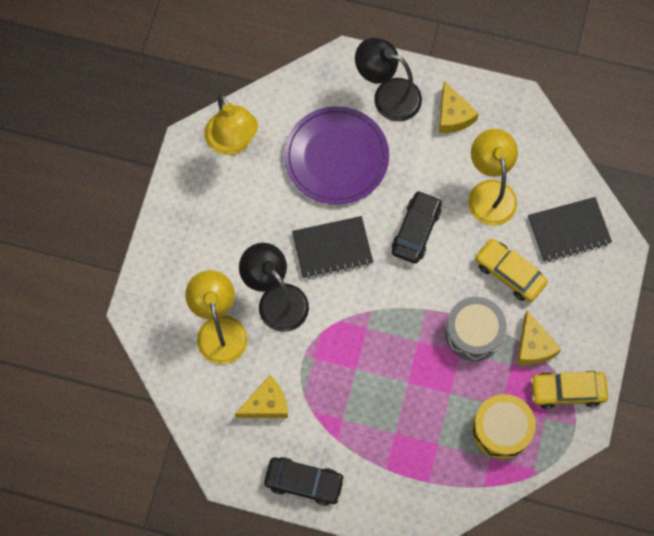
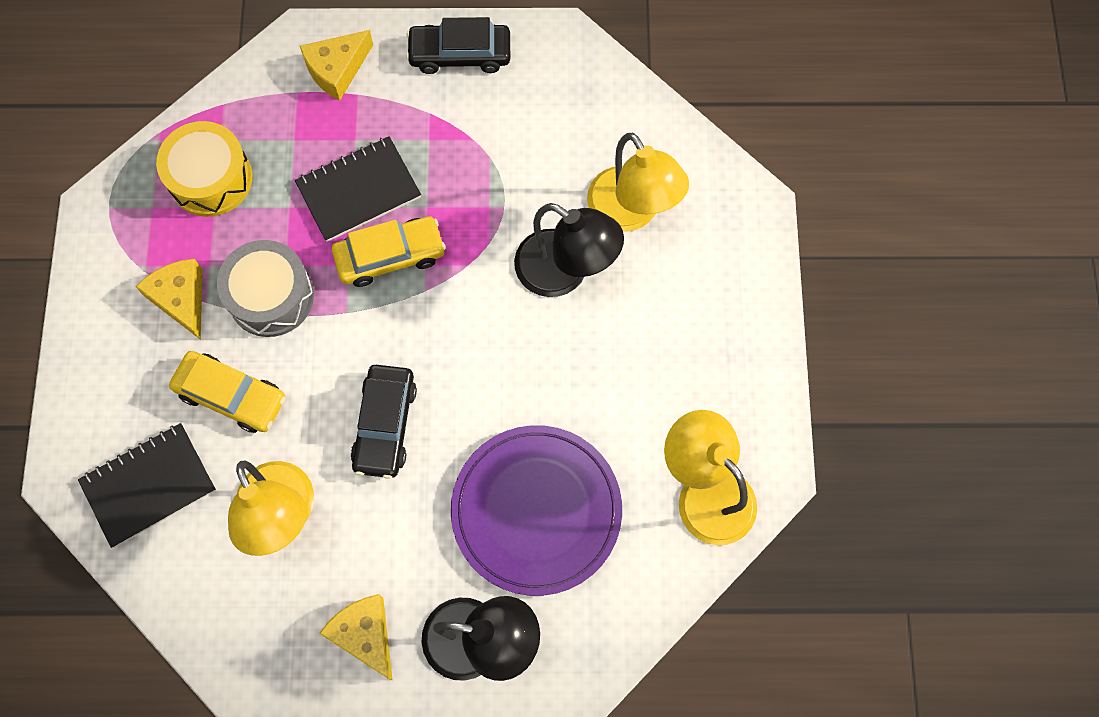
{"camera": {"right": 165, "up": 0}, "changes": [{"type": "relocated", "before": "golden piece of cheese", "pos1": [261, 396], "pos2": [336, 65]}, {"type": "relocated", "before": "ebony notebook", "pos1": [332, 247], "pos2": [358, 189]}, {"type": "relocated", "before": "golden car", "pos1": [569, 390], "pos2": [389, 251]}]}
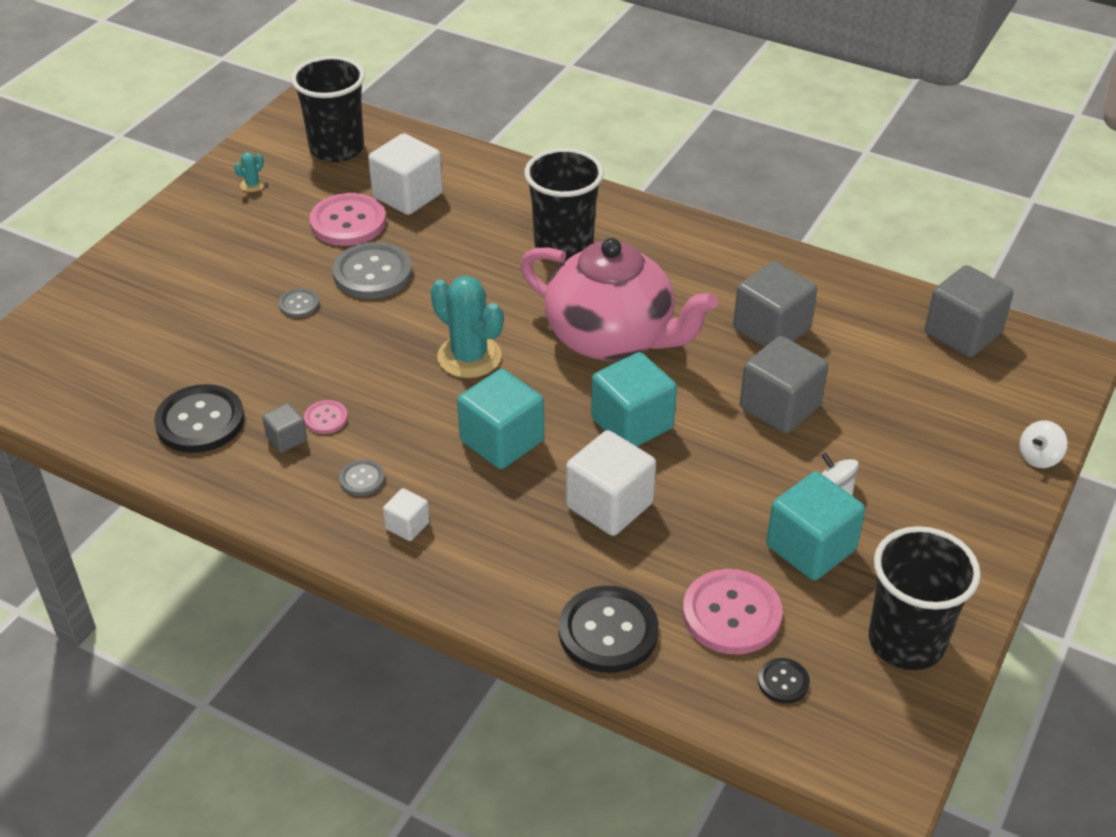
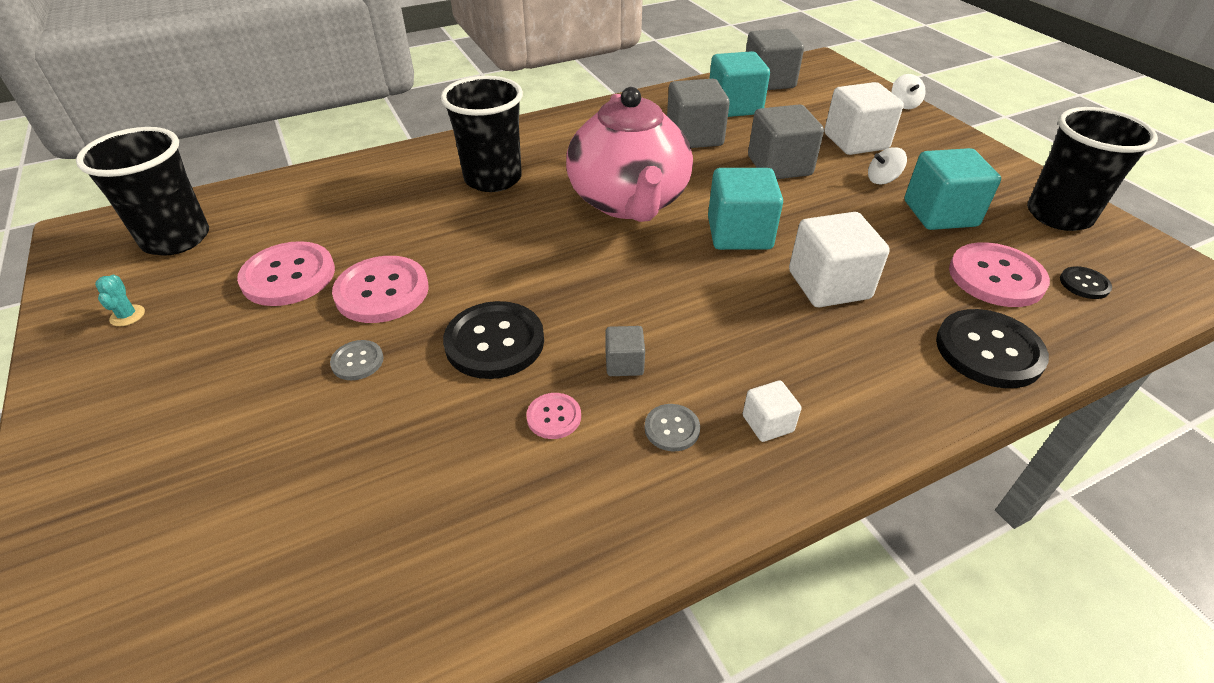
{"camera": {"right": -55, "up": 0}, "changes": [{"type": "missing", "before": "aqua cactus", "pos1": [467, 327]}, {"type": "relocated", "before": "ebony sewing button", "pos1": [199, 418], "pos2": [493, 340]}, {"type": "relocated", "before": "grey block", "pos1": [284, 428], "pos2": [625, 351]}, {"type": "relocated", "before": "pure white block", "pos1": [405, 174], "pos2": [864, 118]}, {"type": "relocated", "before": "aqua block", "pos1": [500, 419], "pos2": [739, 84]}, {"type": "colour", "before": "grey sewing button", "after": "rosy sewing button", "pos1": [372, 270], "pos2": [380, 289]}, {"type": "spun", "before": "rosy teapot", "pos1": [619, 299], "pos2": [629, 154], "turn": 105}]}
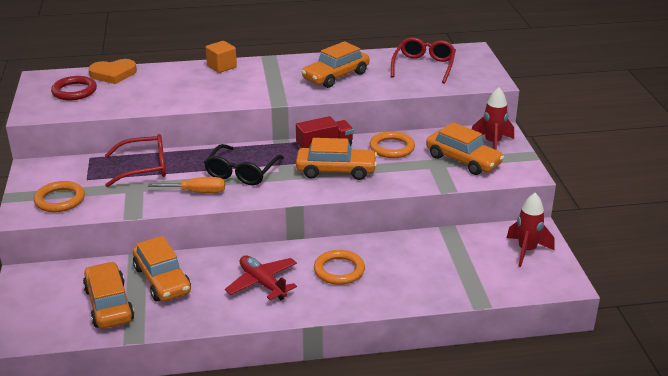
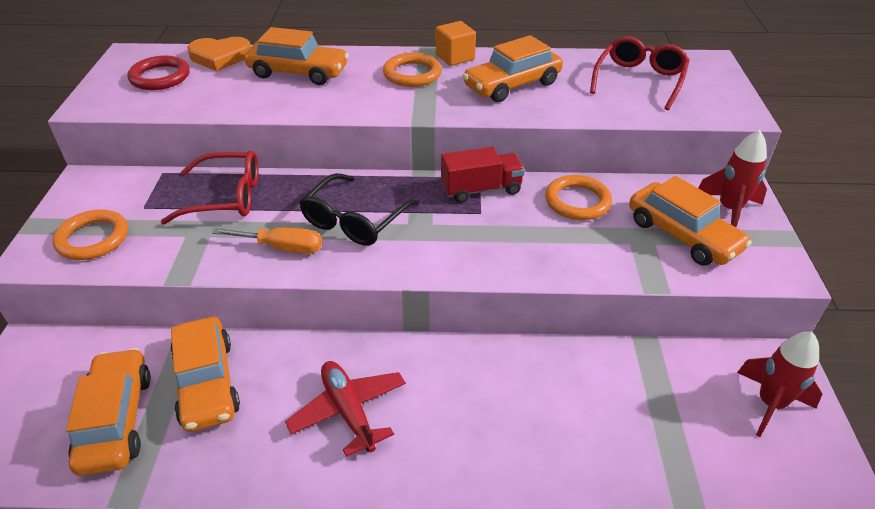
{"camera": {"right": 10, "up": 10}, "changes": [{"type": "relocated", "before": "orange-coloured block", "pos1": [221, 57], "pos2": [456, 43]}, {"type": "relocated", "before": "orange-coloured car", "pos1": [336, 159], "pos2": [296, 56]}, {"type": "relocated", "before": "orange-coloured hoop", "pos1": [339, 267], "pos2": [412, 70]}]}
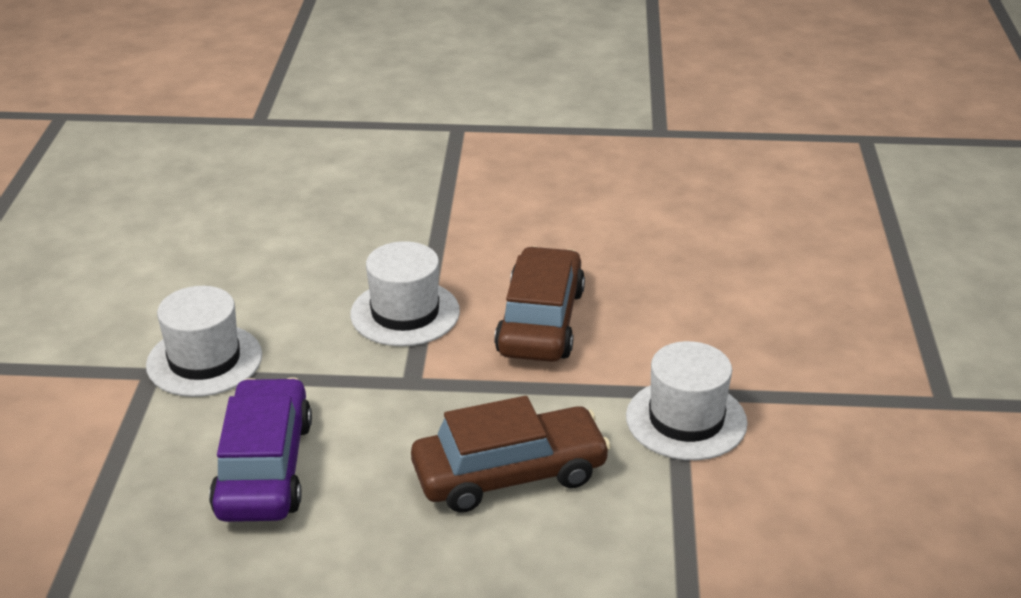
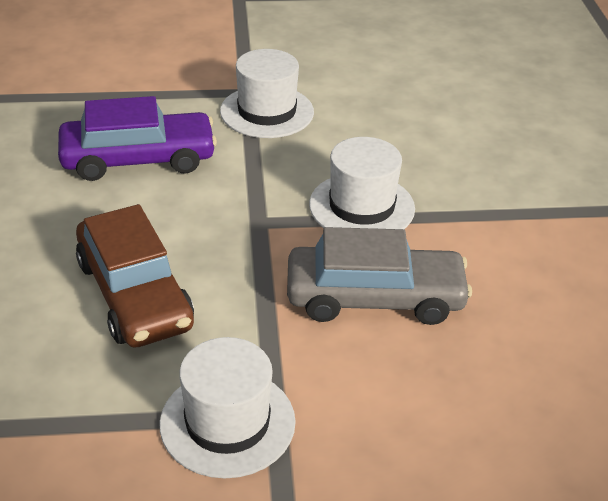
{"camera": {"right": 80, "up": 5}, "changes": [{"type": "colour", "before": "brown car", "after": "grey car", "pos1": [539, 304], "pos2": [379, 276]}]}
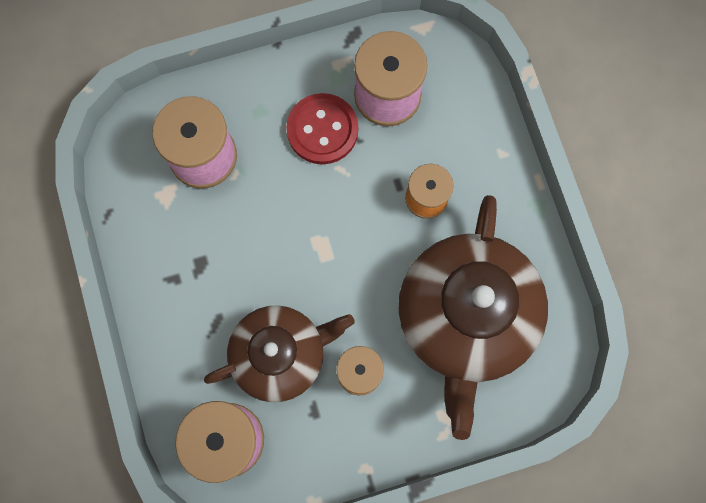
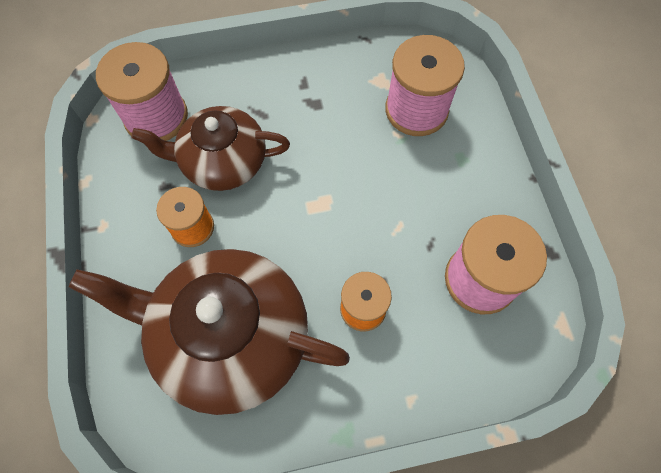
{"camera": {"right": 95, "up": -10}, "changes": [{"type": "missing", "before": "scarlet sewing button", "pos1": [322, 128]}, {"type": "spun", "before": "brown teapot", "pos1": [279, 353], "pos2": [211, 148], "turn": 105}]}
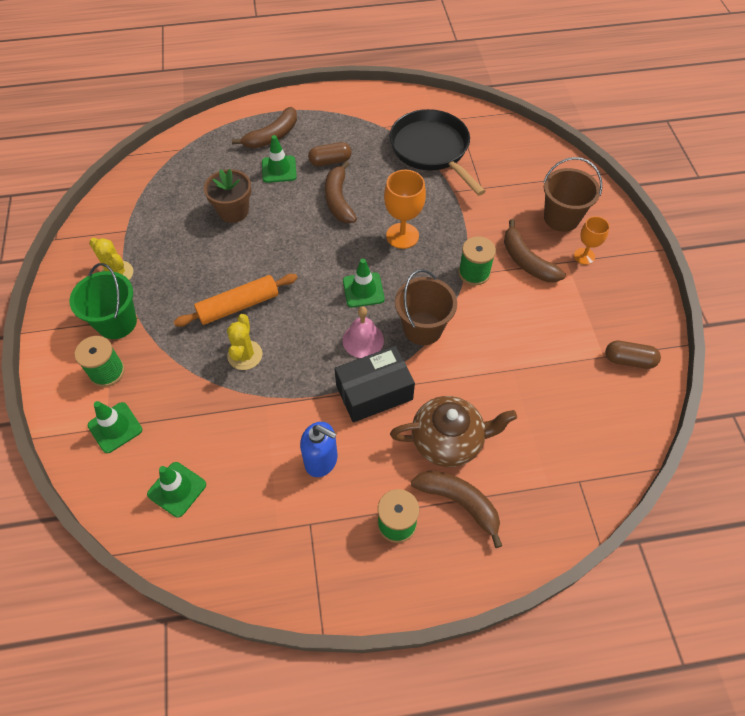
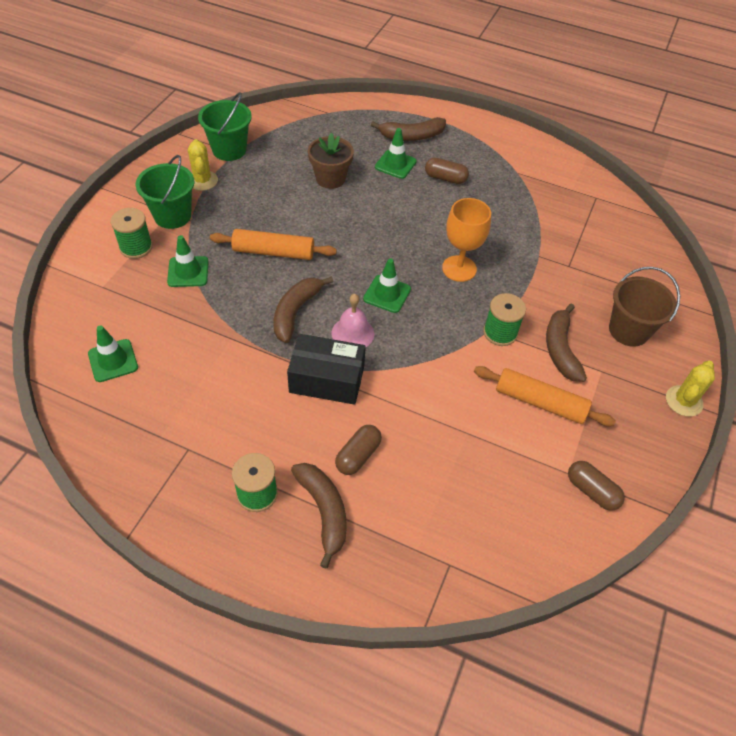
{"camera": {"right": 30, "up": -5}, "changes": [{"type": "missing", "before": "royal blue soap pump", "pos1": [318, 449]}, {"type": "missing", "before": "ebony skillet", "pos1": [437, 152]}, {"type": "missing", "before": "brown pail", "pos1": [426, 307]}, {"type": "missing", "before": "orange-coloured goblet", "pos1": [591, 240]}, {"type": "appeared", "after": "green pail", "pos2": [225, 126]}, {"type": "appeared", "after": "orange-coloured pastry roller", "pos2": [545, 396]}, {"type": "relocated", "before": "green traffic cone", "pos1": [115, 427], "pos2": [188, 261]}, {"type": "relocated", "before": "golden cactus", "pos1": [244, 342], "pos2": [690, 389]}, {"type": "relocated", "before": "brown banana fruit", "pos1": [341, 192], "pos2": [304, 309]}, {"type": "exchanged", "before": "brown teapot", "after": "brown pill shape", "pos1": [453, 431], "pos2": [358, 450]}]}
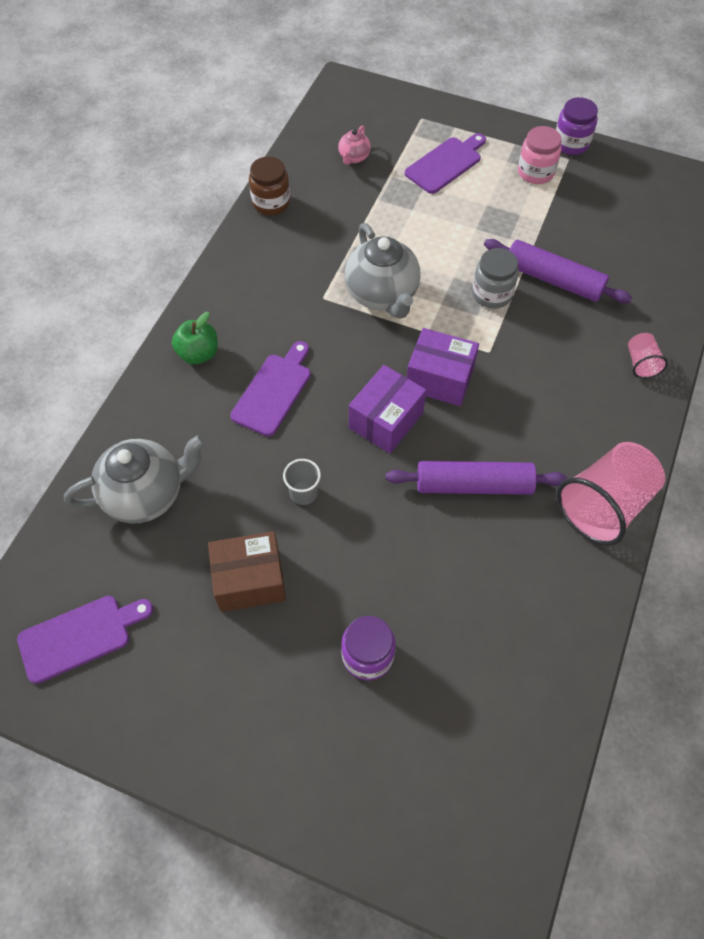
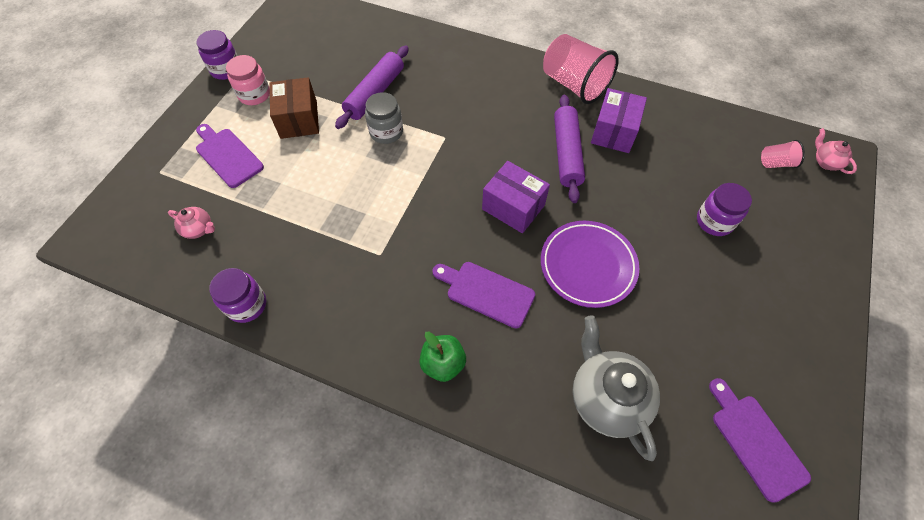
{"camera": {"right": -90, "up": 0}, "changes": [{"type": "missing", "before": "grey teapot", "pos1": [383, 271]}, {"type": "appeared", "after": "rosy teapot", "pos2": [836, 151]}, {"type": "relocated", "before": "brown parcel", "pos1": [247, 571], "pos2": [294, 108]}, {"type": "relocated", "before": "violet parcel", "pos1": [443, 367], "pos2": [619, 120]}, {"type": "relocated", "before": "rosy cup", "pos1": [648, 356], "pos2": [783, 154]}, {"type": "exchanged", "before": "grey cup", "after": "violet flat dish", "pos1": [302, 482], "pos2": [590, 264]}, {"type": "colour", "before": "brown jar", "after": "violet jar", "pos1": [269, 185], "pos2": [237, 295]}]}
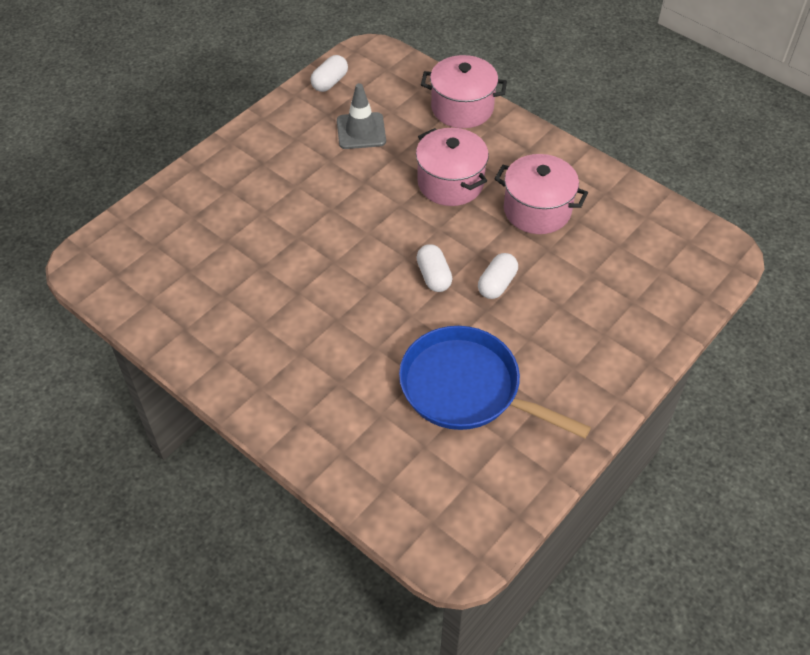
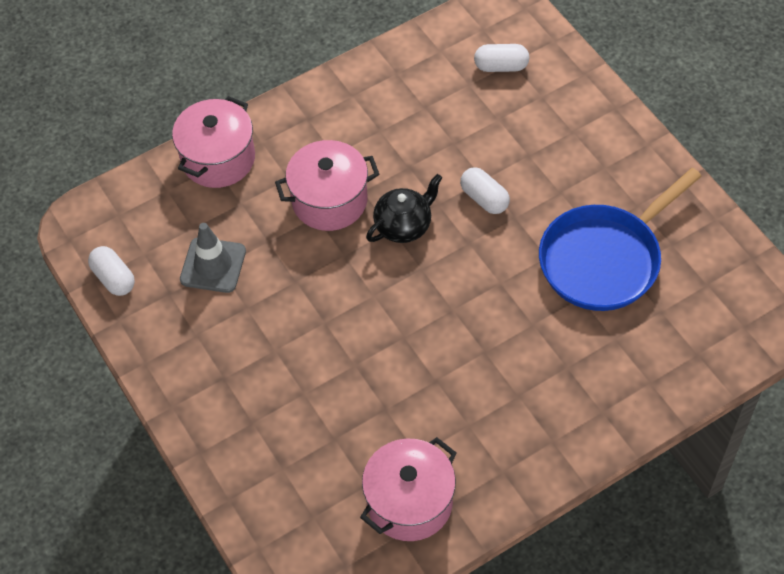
{"camera": {"right": -70, "up": 5}, "changes": [{"type": "appeared", "after": "ebony teapot", "pos2": [404, 208]}, {"type": "relocated", "before": "pure white pill shape", "pos1": [434, 268], "pos2": [501, 58]}, {"type": "relocated", "before": "rosy stockpot", "pos1": [541, 194], "pos2": [408, 489]}]}
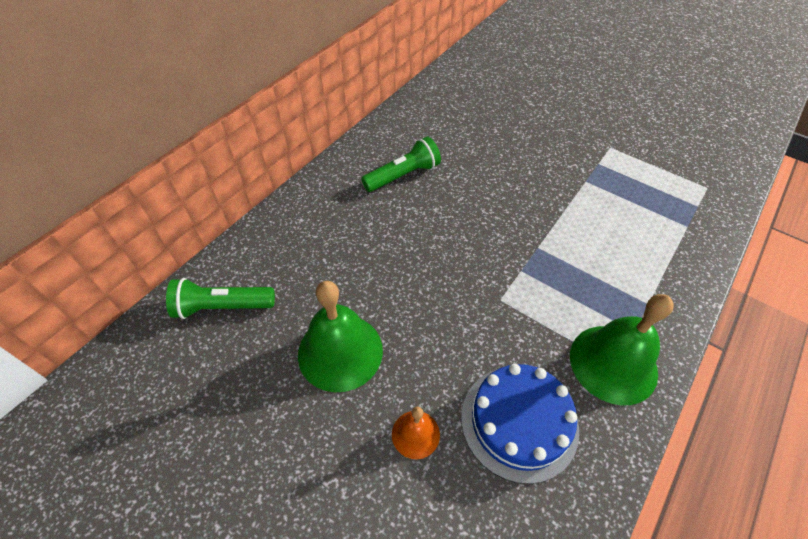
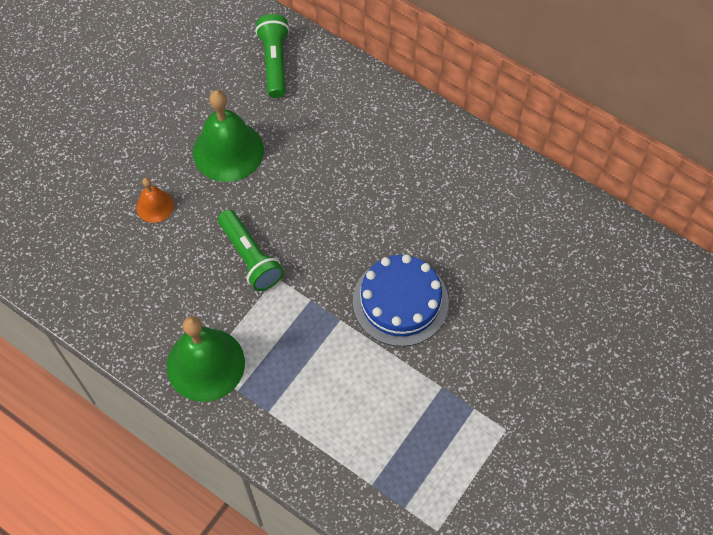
{"camera": {"right": 90, "up": 10}, "changes": [{"type": "relocated", "before": "green pocket torch", "pos1": [401, 164], "pos2": [251, 250]}, {"type": "relocated", "before": "royal blue gateau", "pos1": [520, 424], "pos2": [401, 300]}]}
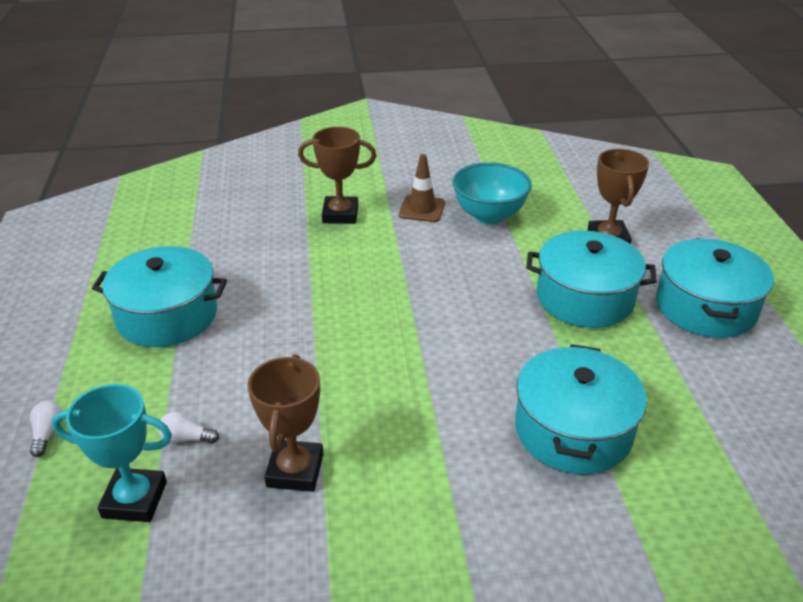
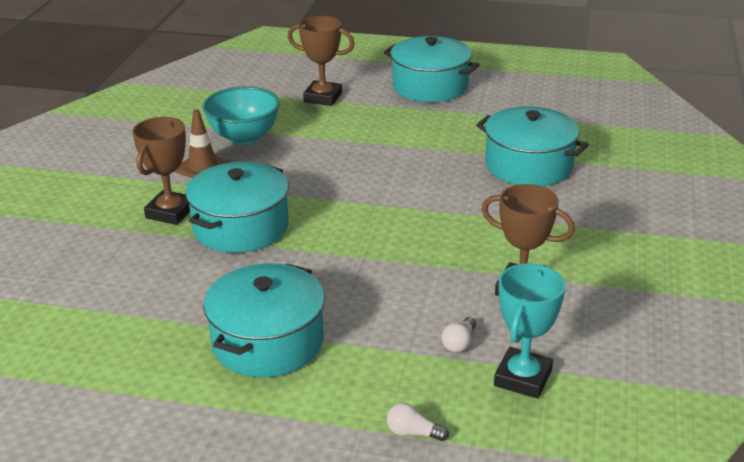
{"camera": {"right": -70, "up": -5}, "changes": [{"type": "relocated", "before": "aqua stockpot", "pos1": [591, 279], "pos2": [237, 207]}]}
